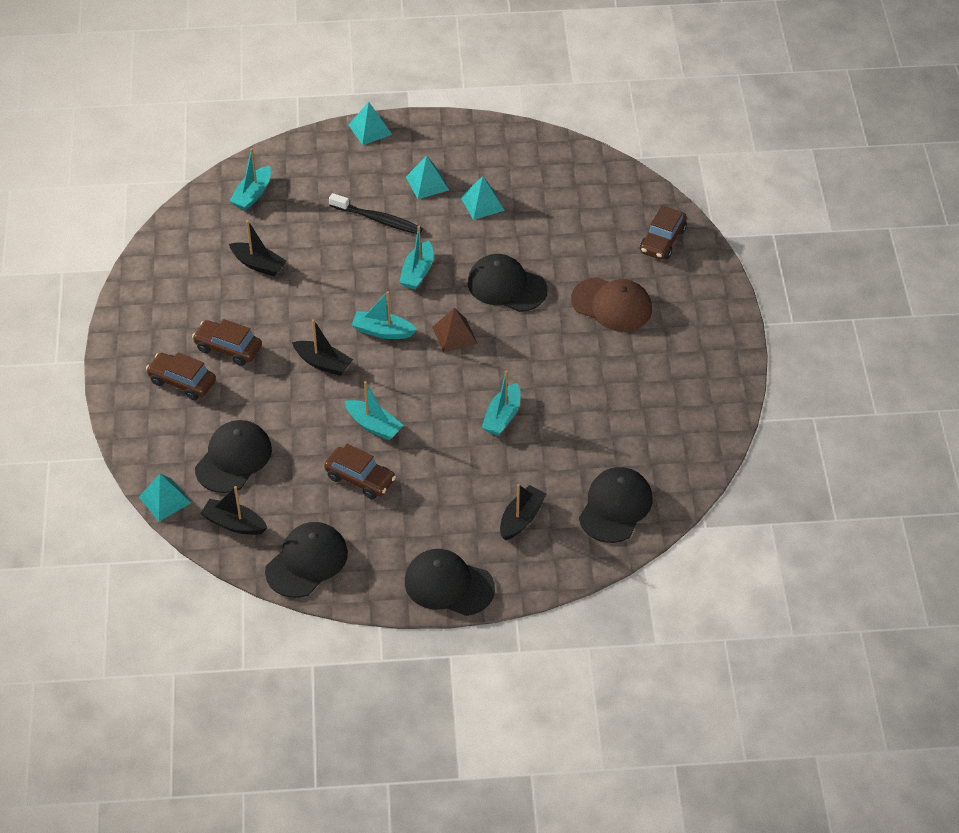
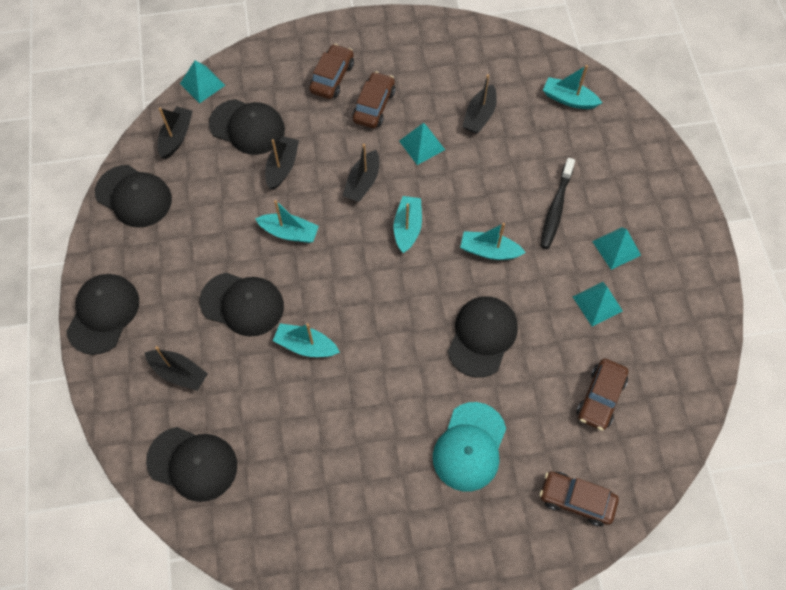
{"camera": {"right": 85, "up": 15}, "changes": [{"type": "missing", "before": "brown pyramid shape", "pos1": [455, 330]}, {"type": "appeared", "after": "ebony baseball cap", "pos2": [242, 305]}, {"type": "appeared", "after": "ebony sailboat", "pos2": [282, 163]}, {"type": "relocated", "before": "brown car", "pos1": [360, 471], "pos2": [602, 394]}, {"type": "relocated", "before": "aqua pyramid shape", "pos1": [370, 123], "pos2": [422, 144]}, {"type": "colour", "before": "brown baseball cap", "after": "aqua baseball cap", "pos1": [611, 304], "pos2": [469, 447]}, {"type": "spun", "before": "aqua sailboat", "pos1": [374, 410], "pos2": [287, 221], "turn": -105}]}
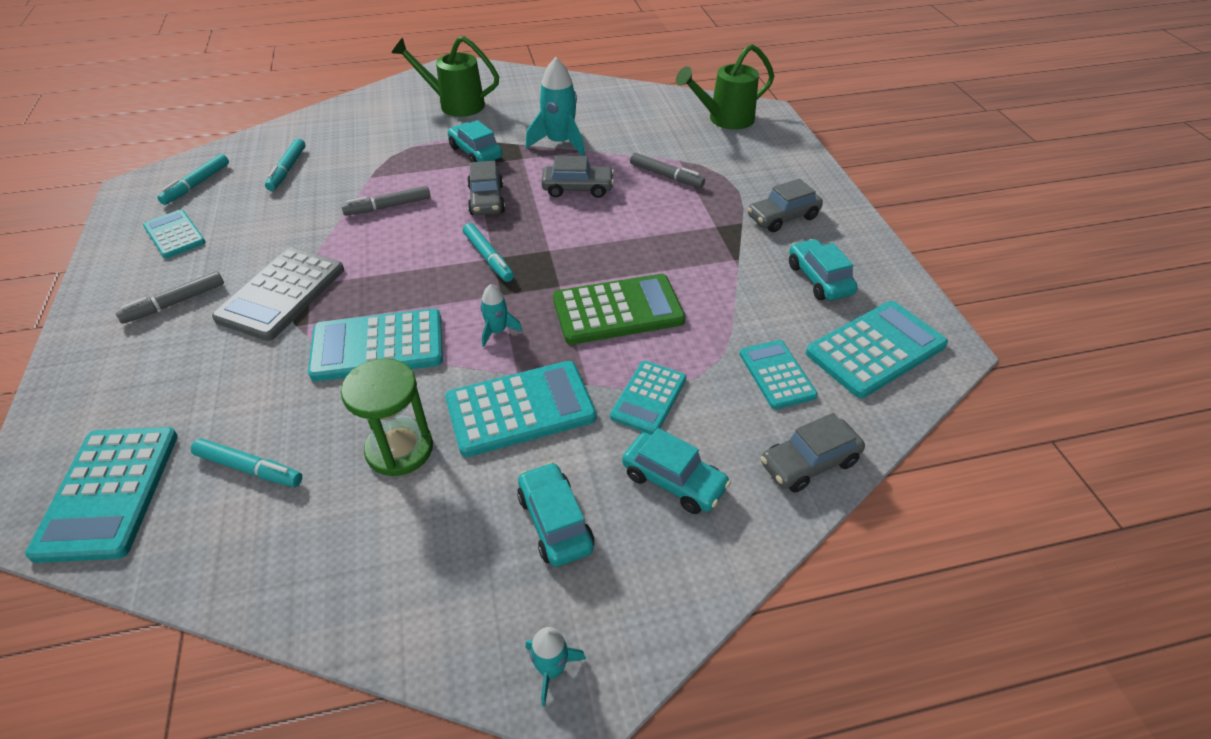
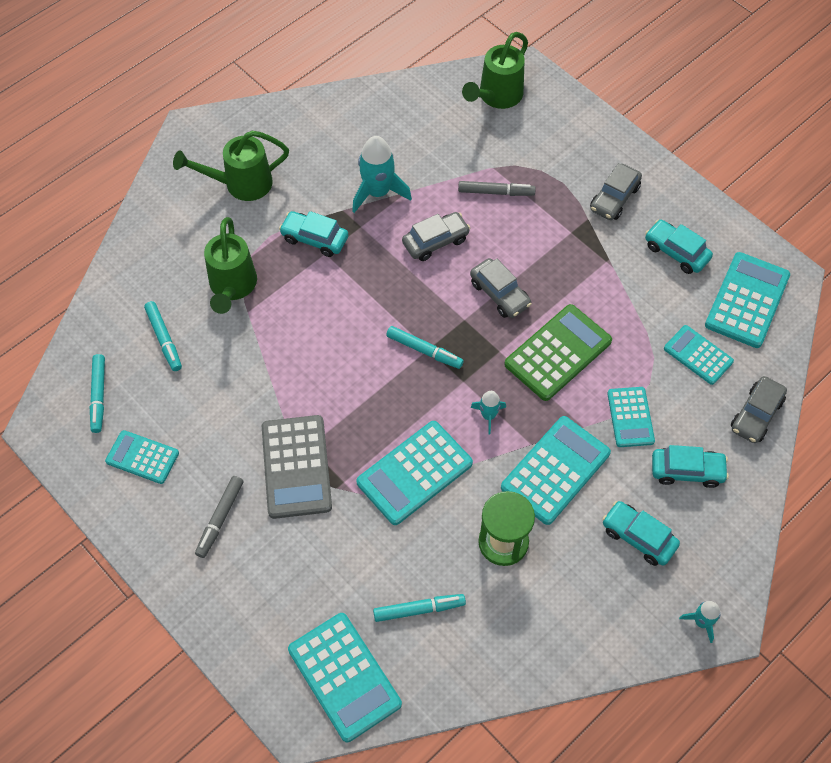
{"camera": {"right": -30, "up": 15}, "changes": [{"type": "missing", "before": "grey marker pen", "pos1": [385, 200]}, {"type": "appeared", "after": "green watering pot", "pos2": [230, 265]}, {"type": "relocated", "before": "grey car", "pos1": [486, 188], "pos2": [501, 288]}]}
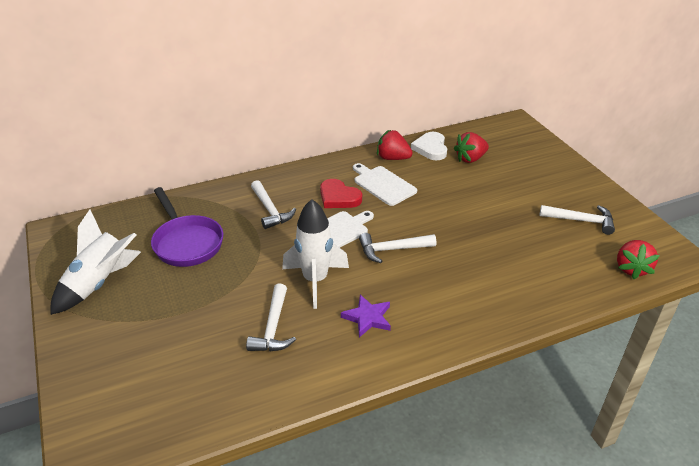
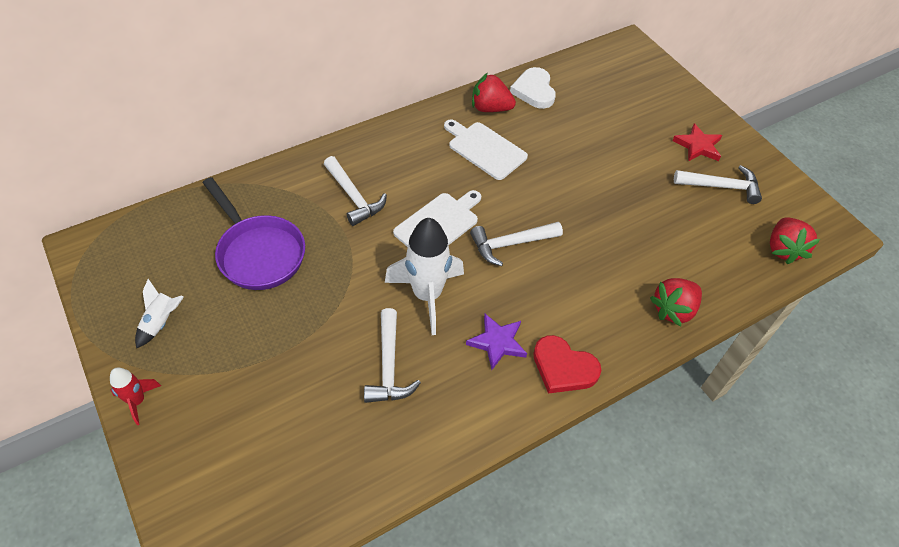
{"camera": {"right": -10, "up": 15}, "changes": [{"type": "appeared", "after": "scarlet rocket", "pos2": [135, 396]}, {"type": "appeared", "after": "scarlet star", "pos2": [697, 142]}, {"type": "relocated", "before": "scarlet heart", "pos1": [341, 193], "pos2": [567, 364]}, {"type": "relocated", "before": "scarlet strawberry", "pos1": [471, 147], "pos2": [676, 302]}, {"type": "size", "before": "pure white rocket", "pos1": [95, 262], "pos2": [159, 313], "scale": 0.51}]}
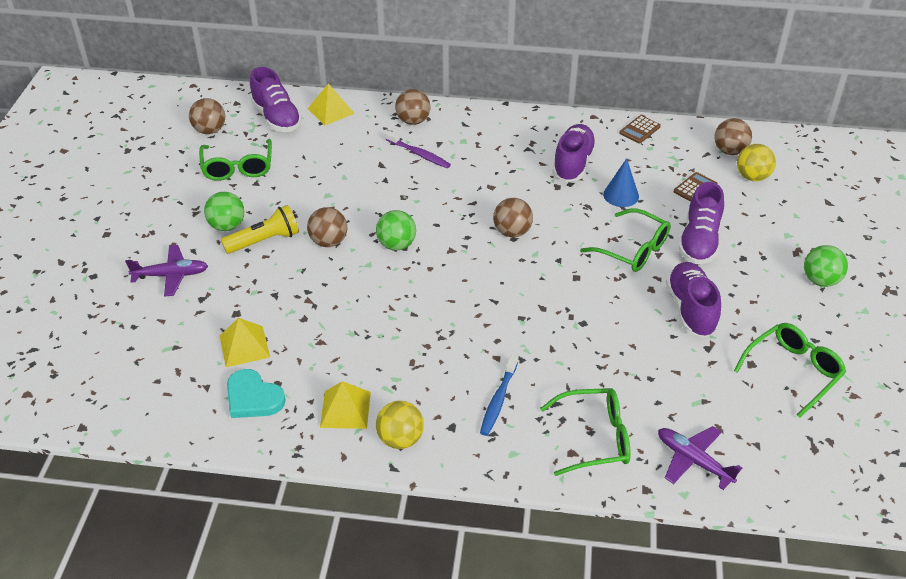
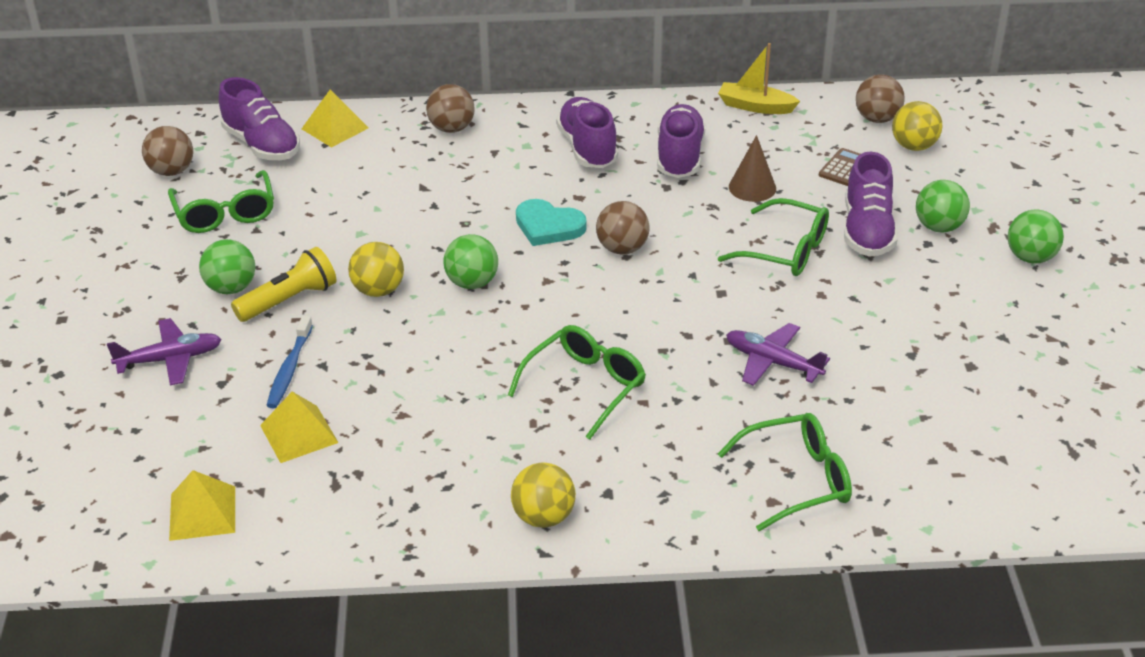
{"camera": {"right": -10, "up": -5}, "changes": [{"type": "missing", "before": "violet toothbrush", "pos1": [418, 149]}, {"type": "appeared", "after": "green ball", "pos2": [943, 206]}, {"type": "relocated", "before": "aqua heart", "pos1": [256, 393], "pos2": [551, 222]}, {"type": "relocated", "before": "golden pyramid shape", "pos1": [345, 405], "pos2": [202, 505]}, {"type": "relocated", "before": "royal blue toothbrush", "pos1": [499, 395], "pos2": [289, 361]}, {"type": "relocated", "before": "violet toy plane", "pos1": [700, 458], "pos2": [778, 354]}, {"type": "relocated", "before": "violet lace-up shoe", "pos1": [693, 299], "pos2": [587, 132]}, {"type": "relocated", "before": "green eyeglasses", "pos1": [790, 370], "pos2": [577, 382]}, {"type": "exchanged", "before": "brown adding machine", "after": "golden sailboat", "pos1": [640, 129], "pos2": [759, 78]}, {"type": "colour", "before": "brown ball", "after": "golden ball", "pos1": [327, 227], "pos2": [376, 269]}, {"type": "colour", "before": "royal blue cone", "after": "brown cone", "pos1": [621, 182], "pos2": [752, 168]}]}
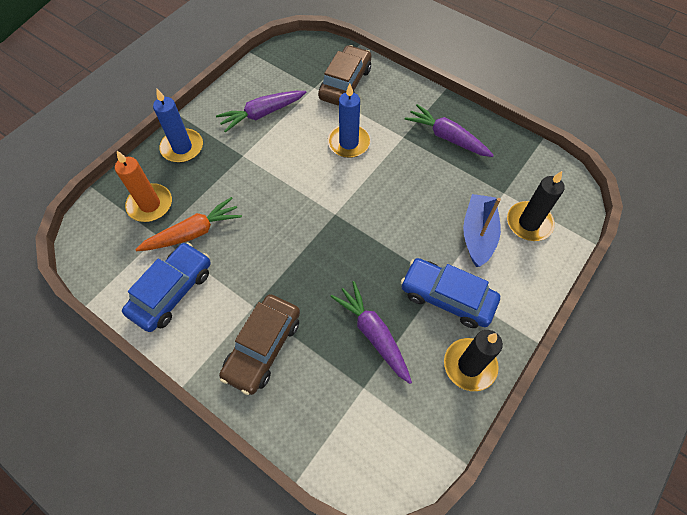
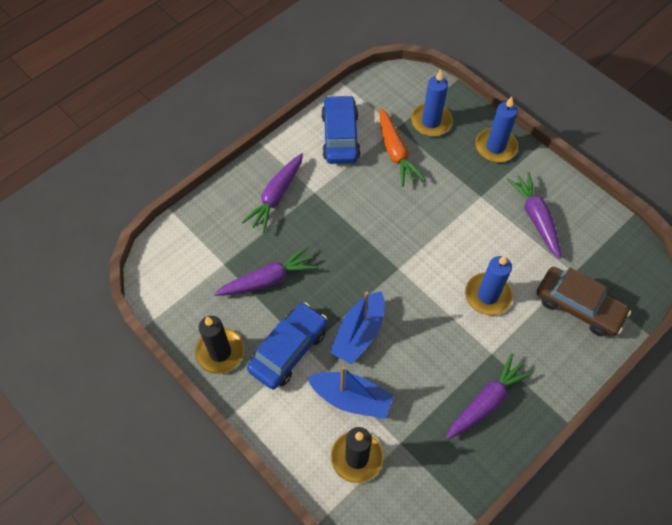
{"camera": {"right": 100, "up": 0}, "changes": [{"type": "appeared", "after": "royal blue sailboat", "pos2": [357, 327]}, {"type": "exchanged", "before": "brown car", "after": "violet root vegetable", "pos1": [259, 344], "pos2": [272, 193]}, {"type": "colour", "before": "orange-coloured candle", "after": "royal blue candle", "pos1": [143, 186], "pos2": [432, 103]}, {"type": "spun", "before": "royal blue car", "pos1": [166, 287], "pos2": [341, 129], "turn": -135}]}
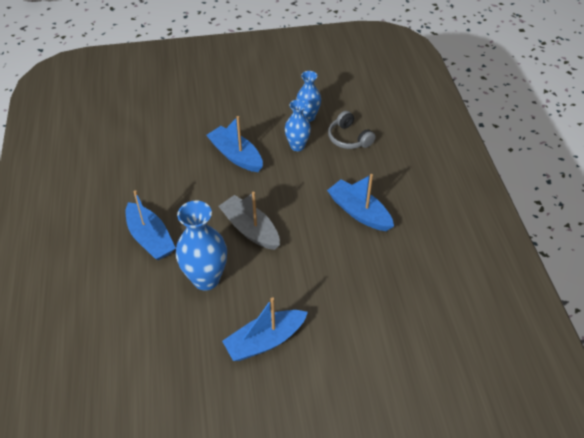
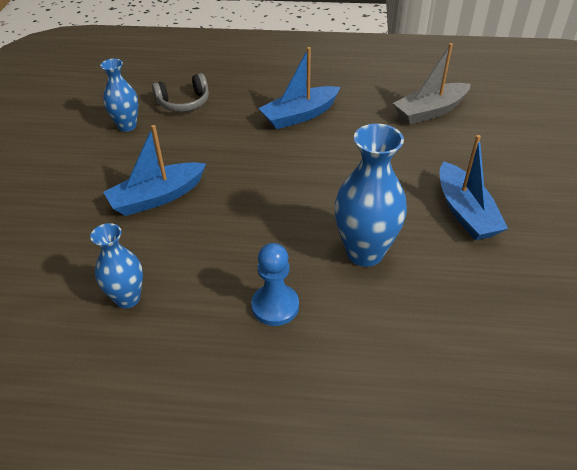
{"camera": {"right": -75, "up": -5}, "changes": [{"type": "relocated", "before": "grey sailboat", "pos1": [249, 221], "pos2": [432, 84]}, {"type": "relocated", "before": "royal blue flower vase", "pos1": [298, 125], "pos2": [116, 265]}, {"type": "exchanged", "before": "royal blue sailboat", "after": "royal blue chess pawn", "pos1": [151, 225], "pos2": [275, 284]}]}
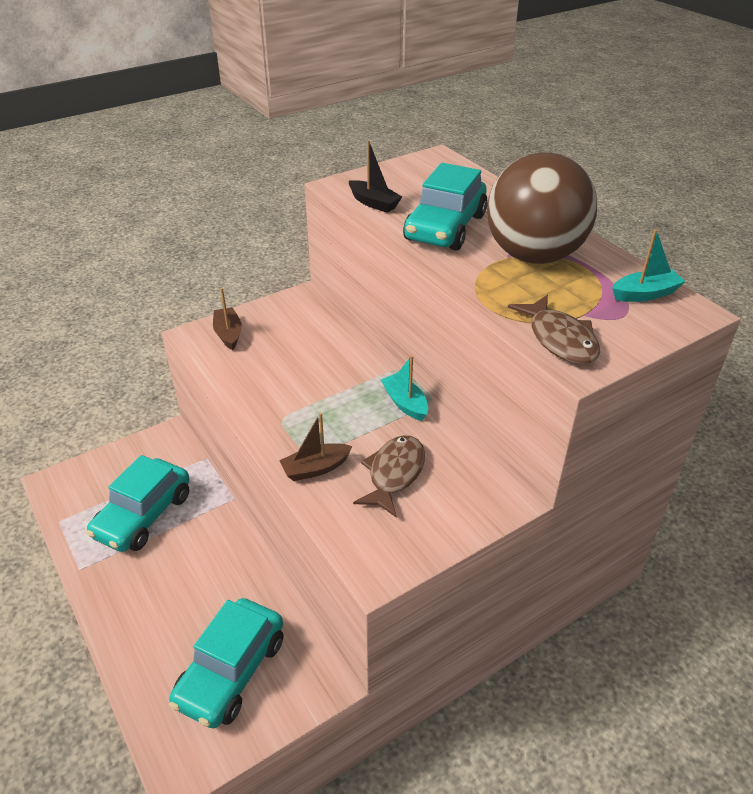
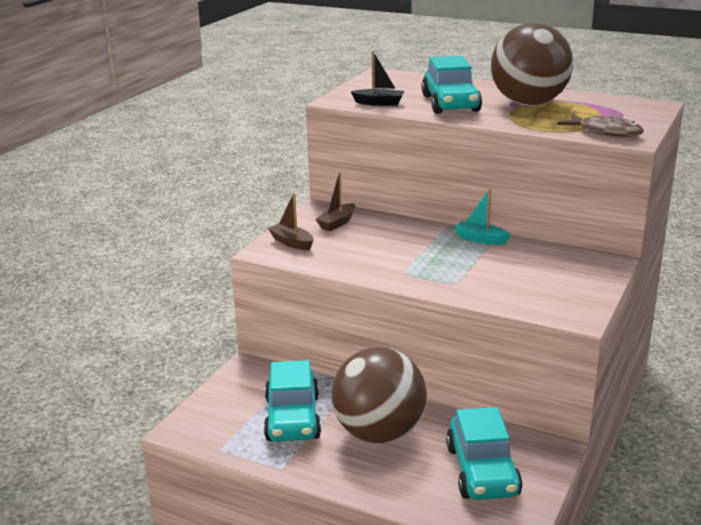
{"camera": {"right": -30, "up": -15}, "changes": [{"type": "missing", "before": "brown fish figure", "pos1": [389, 476]}, {"type": "missing", "before": "aqua sailboat", "pos1": [649, 265]}, {"type": "appeared", "after": "brown ball", "pos2": [379, 395]}, {"type": "relocated", "before": "brown sailboat", "pos1": [316, 447], "pos2": [335, 201]}]}
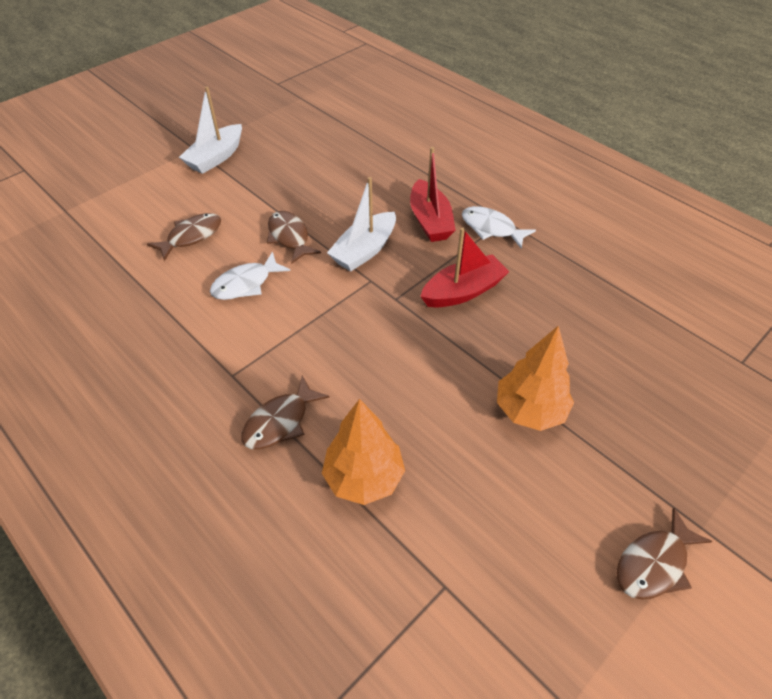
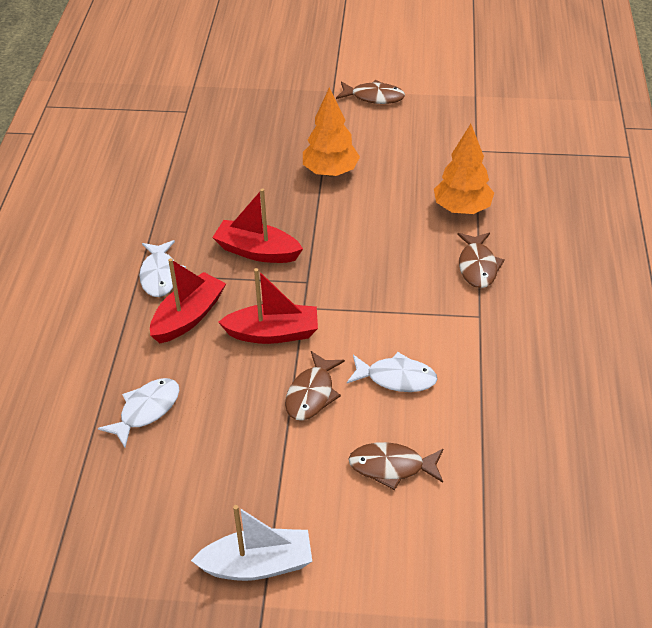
{"camera": {"right": -130, "up": -5}, "changes": [{"type": "appeared", "after": "pure white fish figure", "pos2": [139, 413]}, {"type": "colour", "before": "pure white sailboat", "after": "scarlet sailboat", "pos1": [361, 224], "pos2": [268, 306]}, {"type": "spun", "before": "brown fish figure", "pos1": [285, 412], "pos2": [481, 260], "turn": 90}]}
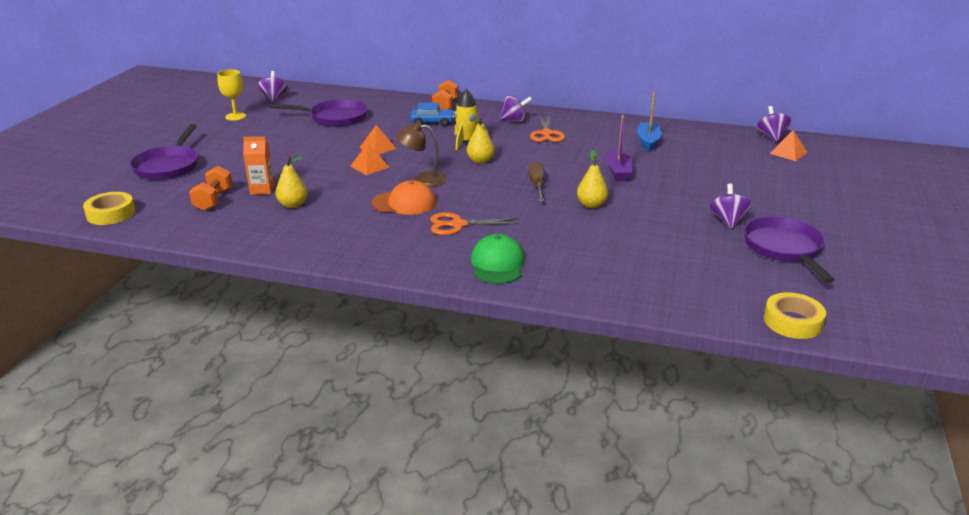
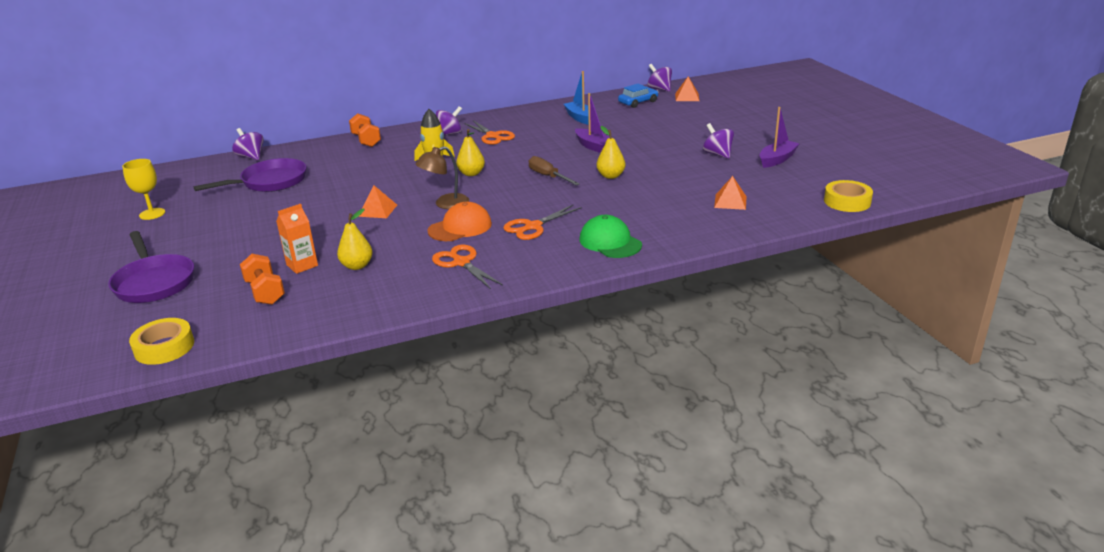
{"camera": {"right": -35, "up": 0}, "changes": [{"type": "appeared", "after": "orange-coloured scissors", "pos2": [467, 267]}, {"type": "relocated", "before": "violet whirligig", "pos1": [273, 87], "pos2": [248, 144]}, {"type": "relocated", "before": "orange-coloured pyramid shape", "pos1": [378, 140], "pos2": [730, 193]}, {"type": "relocated", "before": "royal blue car", "pos1": [432, 114], "pos2": [638, 96]}, {"type": "exchanged", "before": "violet skillet", "after": "violet sailboat", "pos1": [789, 249], "pos2": [779, 137]}]}
